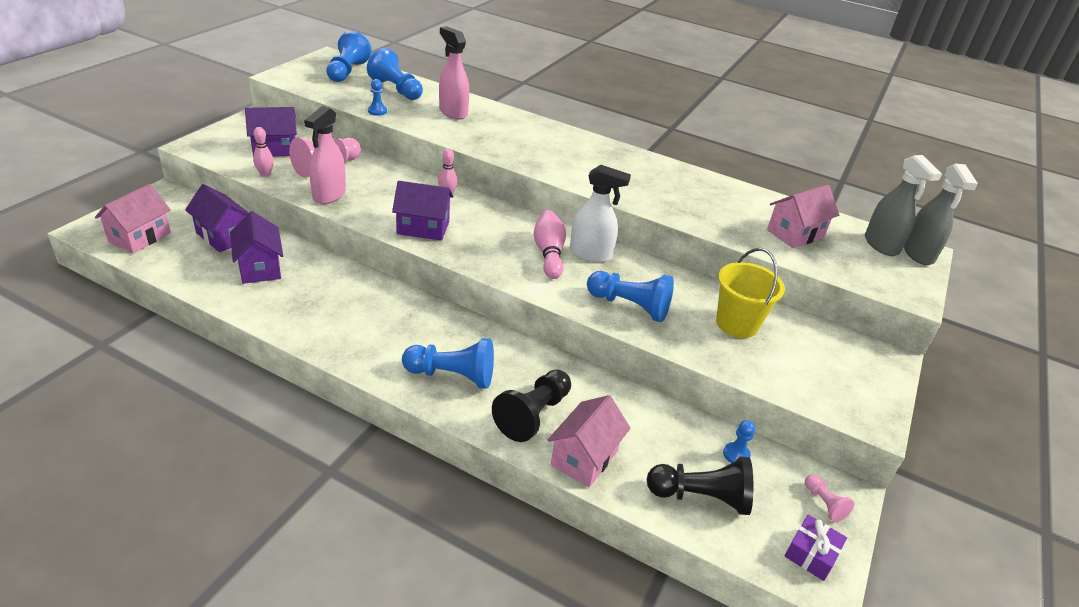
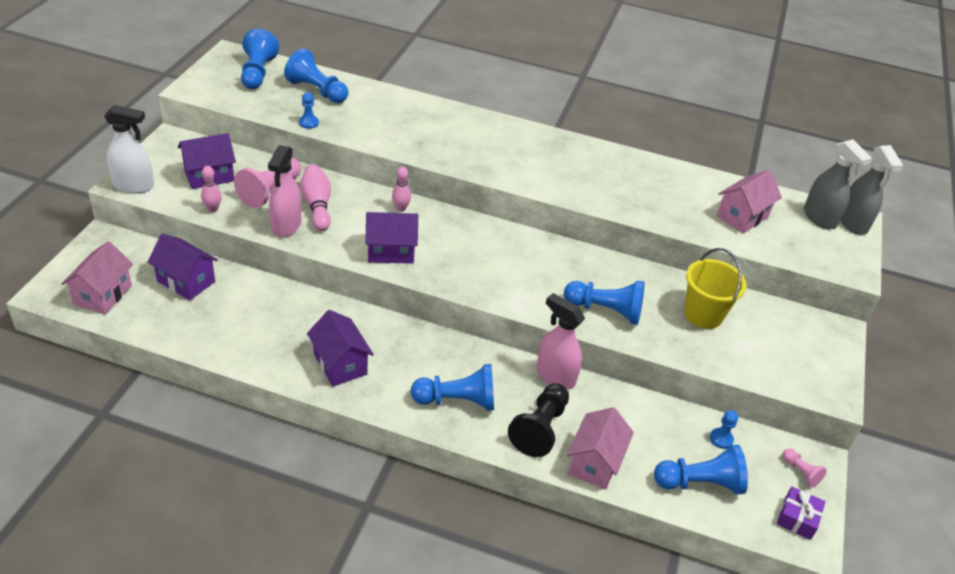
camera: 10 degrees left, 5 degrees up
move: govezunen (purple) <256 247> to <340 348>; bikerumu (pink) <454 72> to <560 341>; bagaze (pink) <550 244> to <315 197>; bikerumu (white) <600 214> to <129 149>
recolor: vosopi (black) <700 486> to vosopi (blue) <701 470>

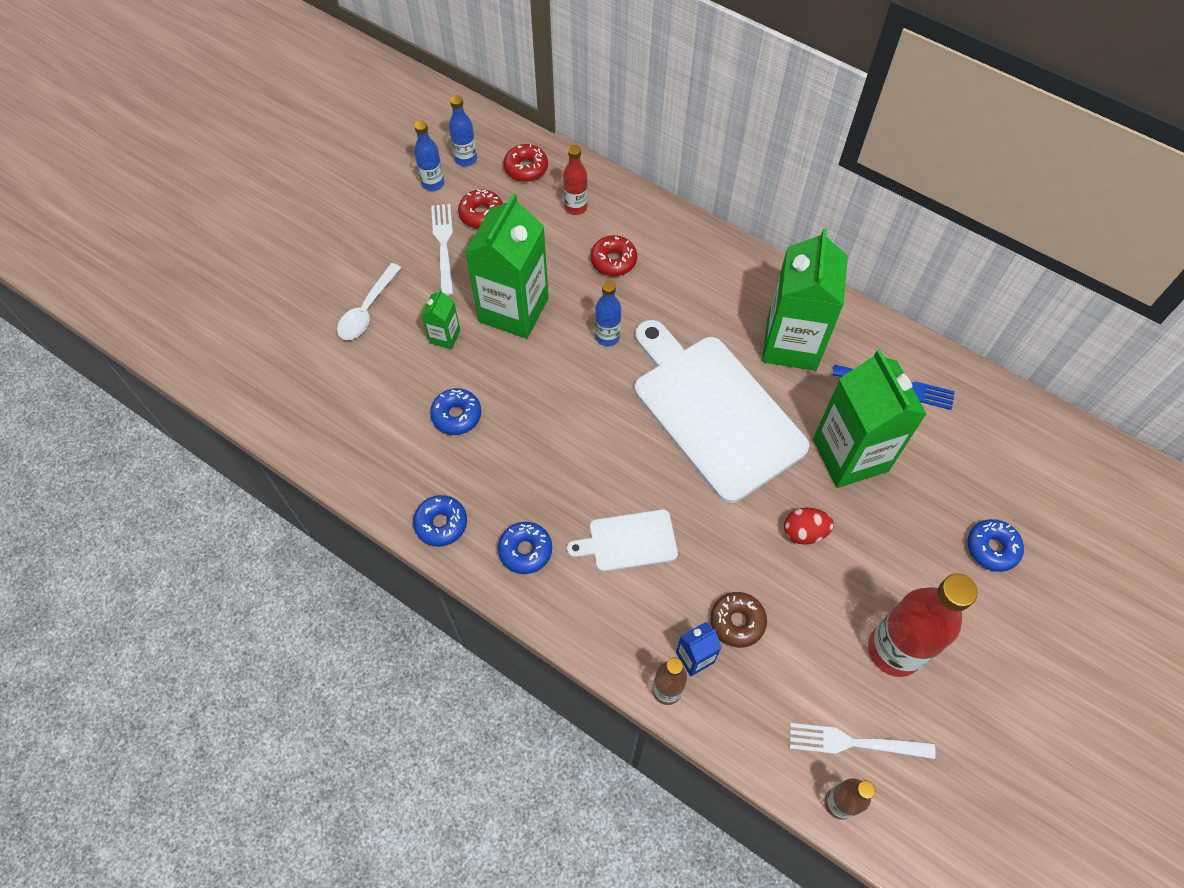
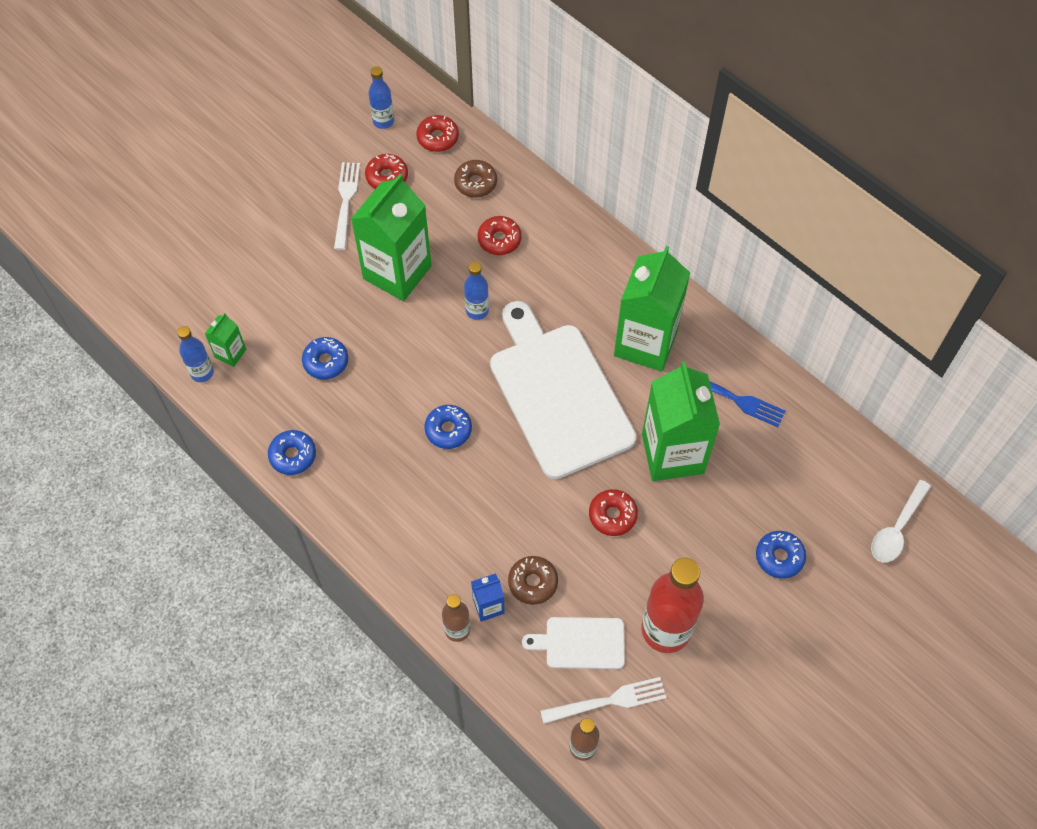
camera: 10 degrees right, 0 degrees up
move: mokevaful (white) <369 301> to <901 521>; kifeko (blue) <429 156> to <195 354>; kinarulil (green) <440 319> to <225 340>; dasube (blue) <525 548> to <448 427>; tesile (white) <622 540> to <573 643>
replace: kifeko (red) <575 180> to dasube (brown) <475 179>; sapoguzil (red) <809 526> to dasube (red) <613 512>
rotate: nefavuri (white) <863 741> = <603 700> 150 degrees clockwise

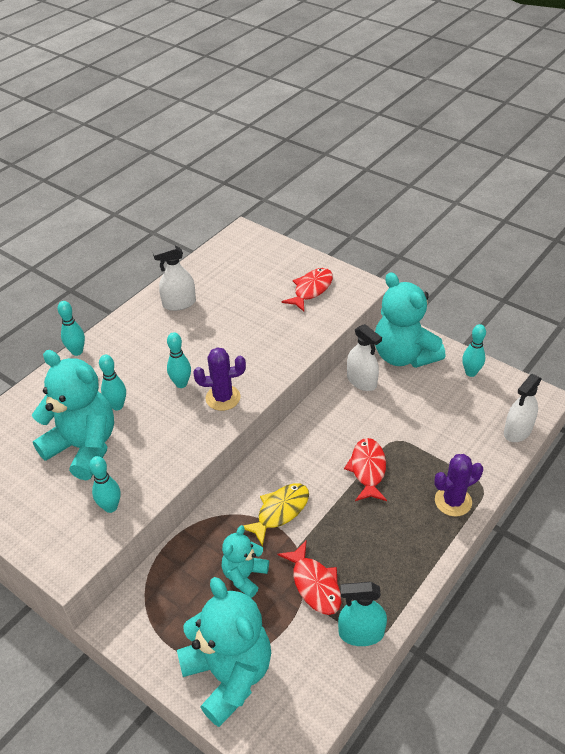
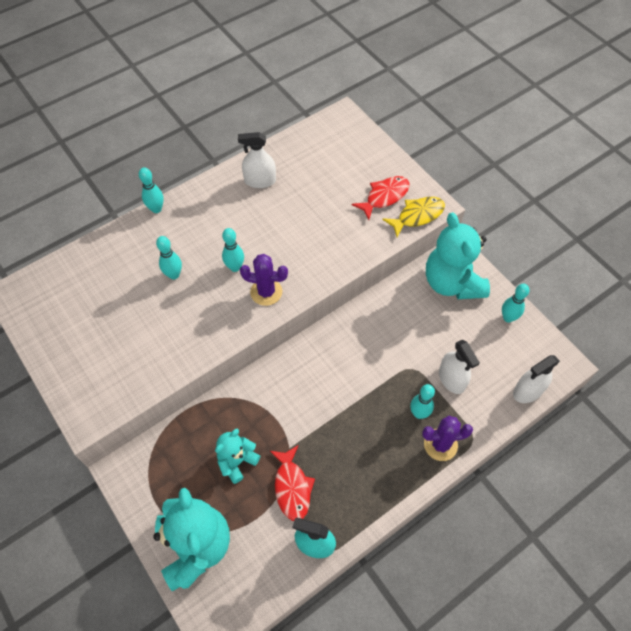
camera: 15 degrees right, 15 degrees up
delete: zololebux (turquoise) <73 415>; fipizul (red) <365 469>
move: bagaze (turquoise) <104 484> to <422 401>; fipizul (yellow) <276 514> to <413 217>; bikerumu (white) <364 357> to <459 367>

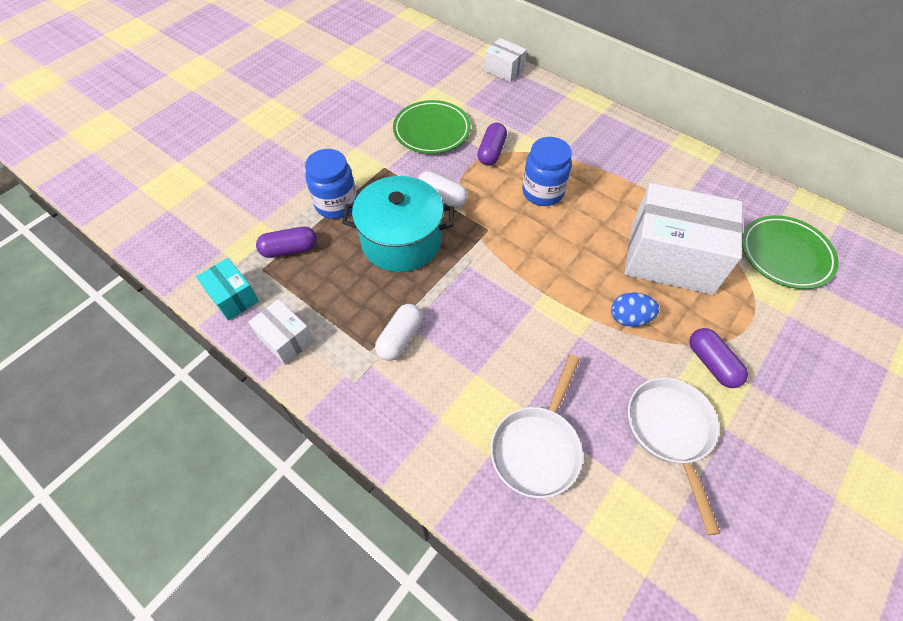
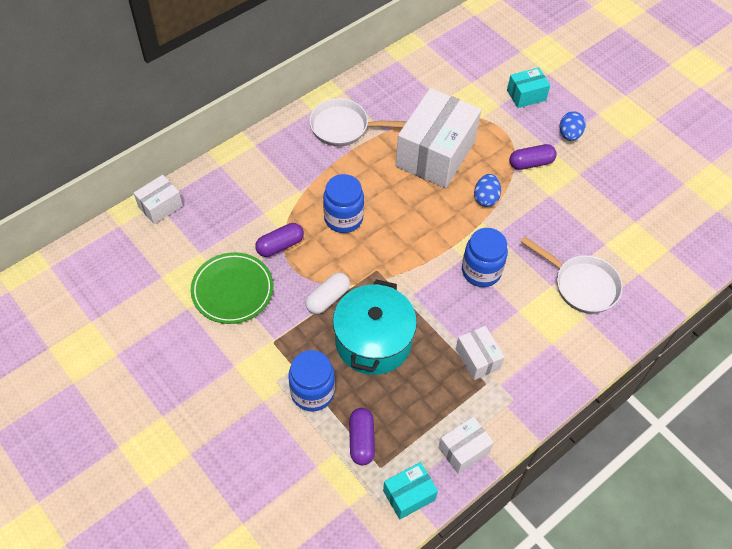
camera: 80 degrees left, 0 degrees up
delete: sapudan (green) <790 252>
insert: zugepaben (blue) <485 257>; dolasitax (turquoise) <528 87>; sapoguzil (blue) <573 126>
move: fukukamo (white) <674 456> to <358 122>
replace: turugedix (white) <399 332> to dolasitax (white) <480 353>
rotate: turugedix (purple) <492 144> = <279 240> 60 degrees counterclockwise

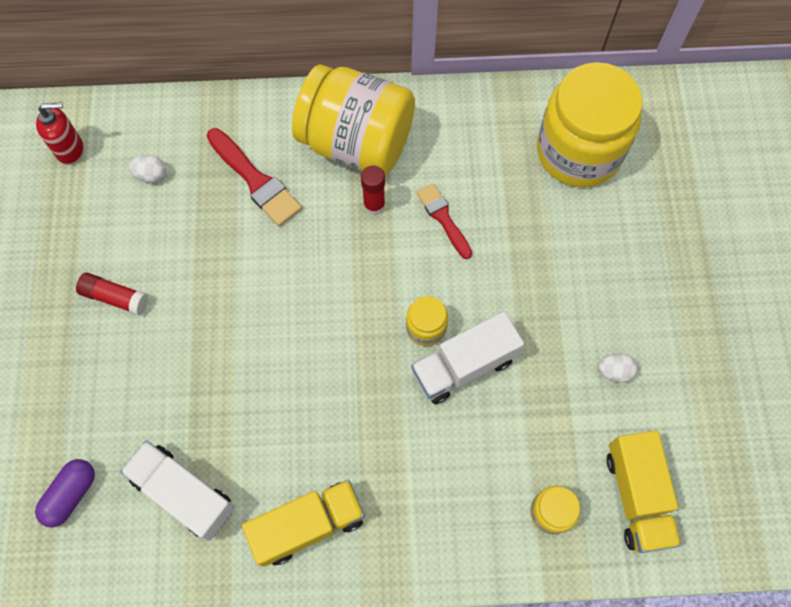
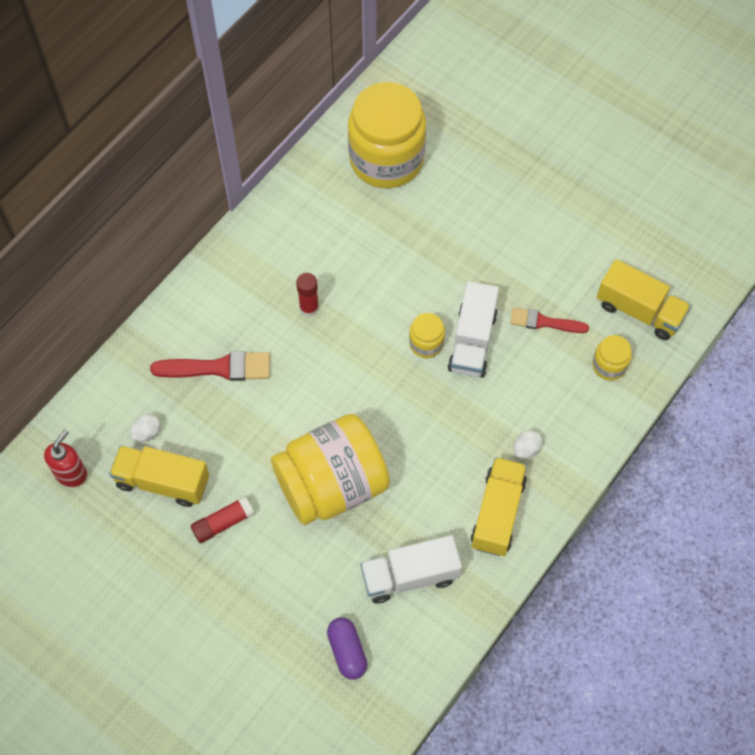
camera: 50 degrees left, 5 degrees down
insert: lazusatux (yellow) <159 476>
move: zugepaben (yellow) <353 119> to <330 469>; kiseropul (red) <444 221> to <549 320>; sapoguzil (white) <618 368> to <528 444>

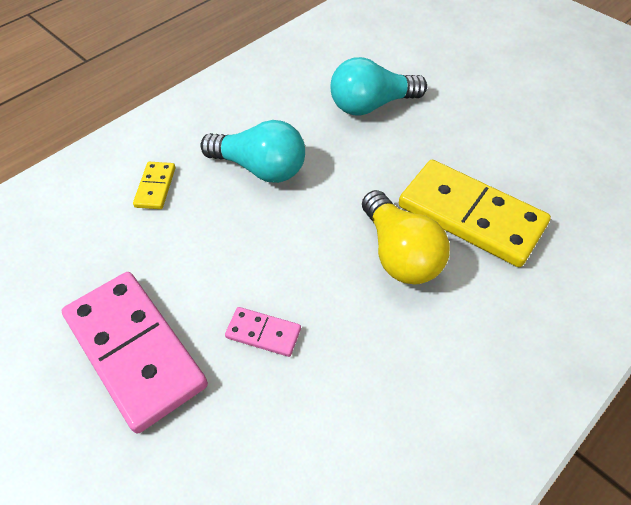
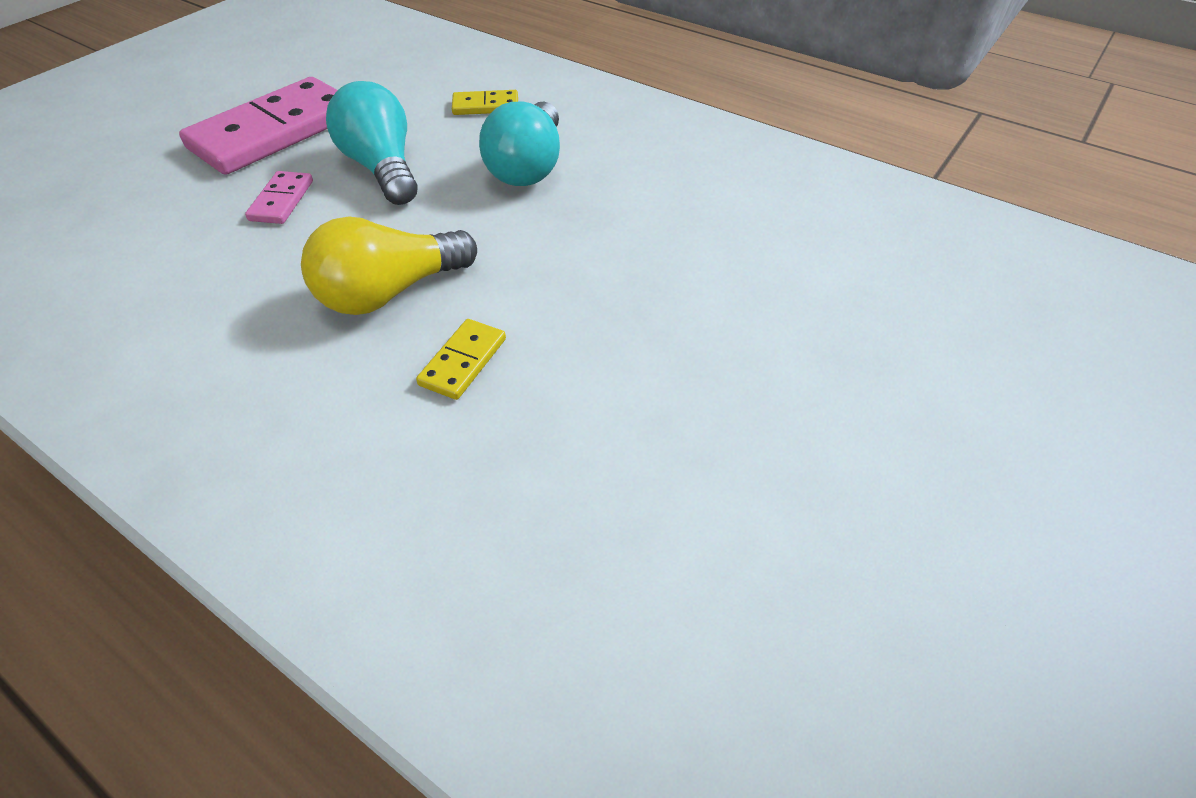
camera: 80 degrees right, 5 degrees down
move: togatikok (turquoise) <379 86> to <371 143>
resize: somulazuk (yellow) <475 213> = <461 359> x0.45

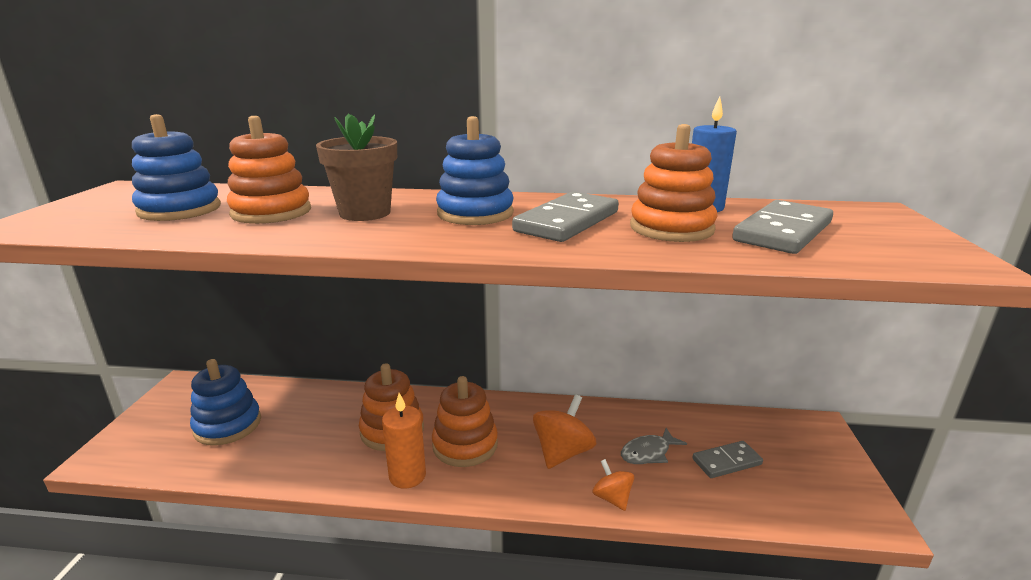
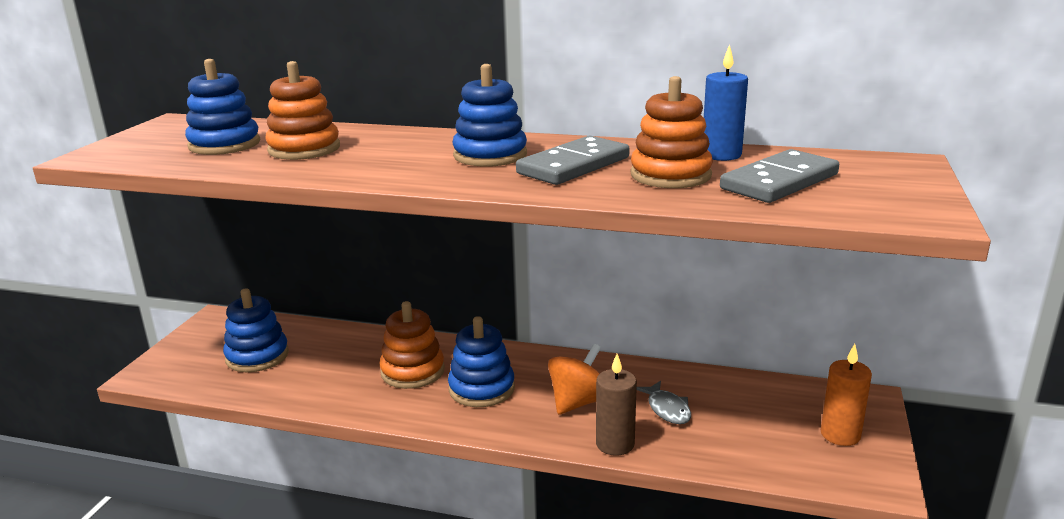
camera: 10 degrees right, 0 degrees up
delete: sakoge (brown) <356 167>; somulazuk (grey) <727 459>
move: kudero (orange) <404 441> to <846 395>
replace: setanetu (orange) <613 485> to kudero (brown) <616 405>
recolor: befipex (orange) <465 421> to befipex (blue) <481 361>
rotate: fipizul (grey) <654 446> = <663 402> 90 degrees counterclockwise

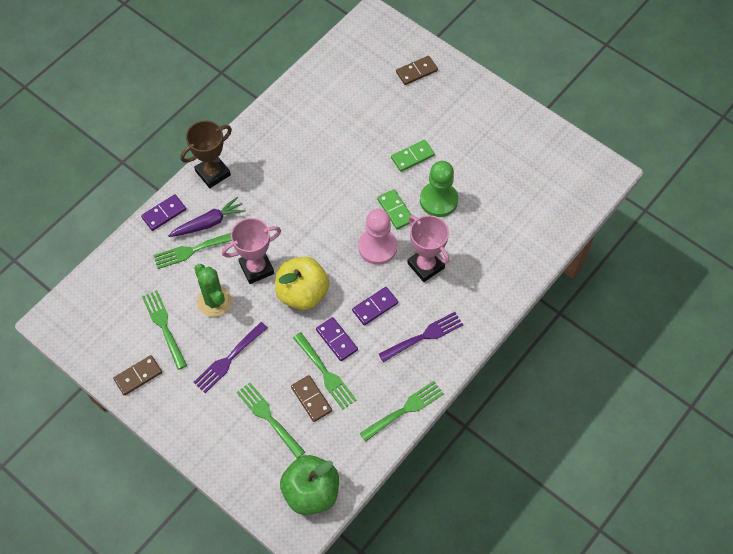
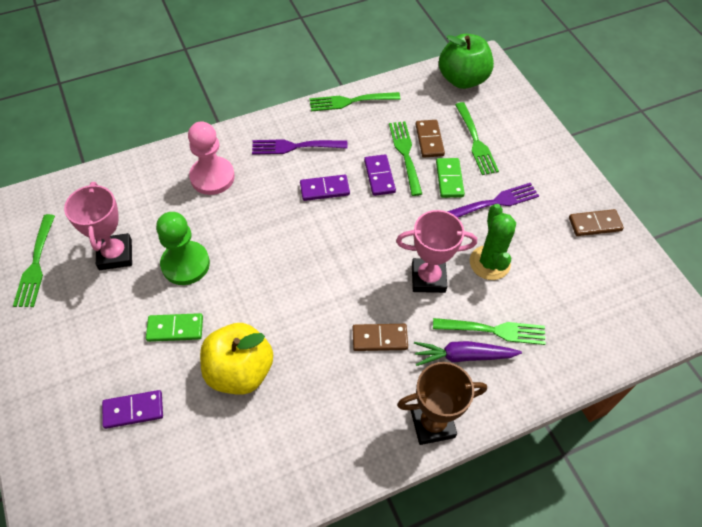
camera: 155 degrees left, 5 degrees down
move: somulazuk (purple) <163 212> to <132 409>; nefavuri (green) <164 330> to <34 260>; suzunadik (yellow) <302 283> to <236 359>; vosopi (pink) <377 237> to <211 158>; somulazuk (green) <395 209> to <450 178>; somulazuk (brown) <417 70> to <380 337>; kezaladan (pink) <428 248> to <98 226>

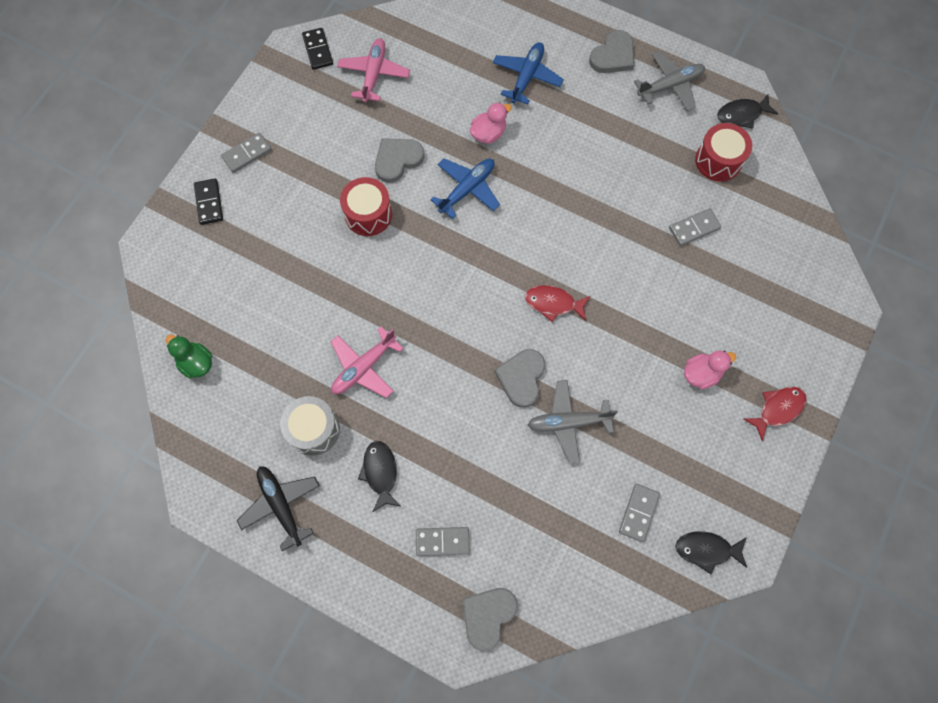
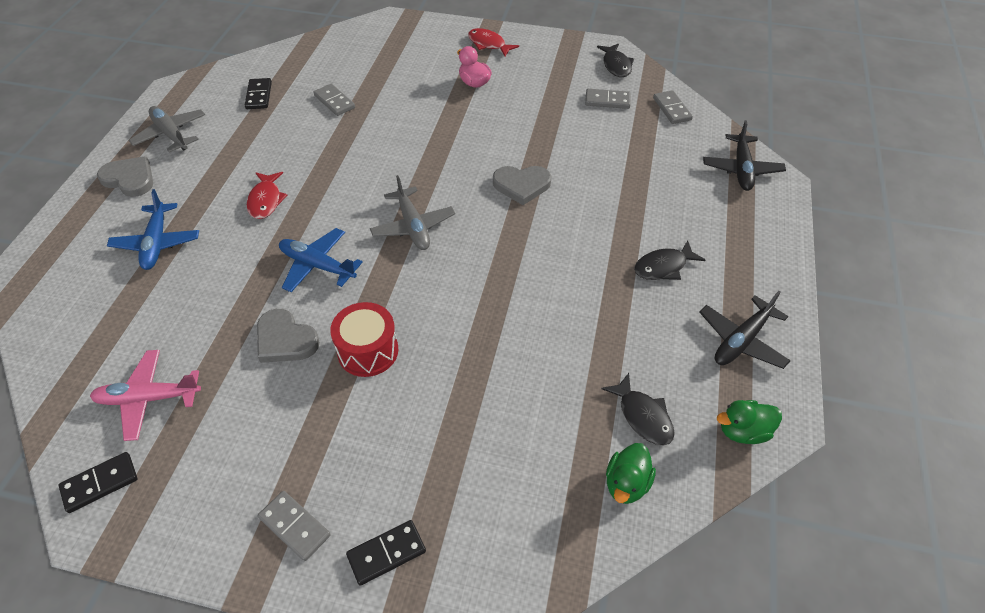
camera: 105 degrees left, 20 degrees down
delete: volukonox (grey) <310 426>; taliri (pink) <367 362>; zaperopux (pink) <491 123>
insert: zaperopux (green) <749 422>
move: somulazuk (grey) <443 541> to <673 107>; fipizul (red) <558 303> to <267 195>; taliri (grey) <573 421> to <412 212>; fipizul (black) <747 111> to <638 409>
replace: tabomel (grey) <490 619> to taliri (black) <744 155>; volukonox (red) <723 152> to somulazuk (black) <258 93>
rotate: taliri (blue) <528 73> = <153 229> 105 degrees counterclockwise

